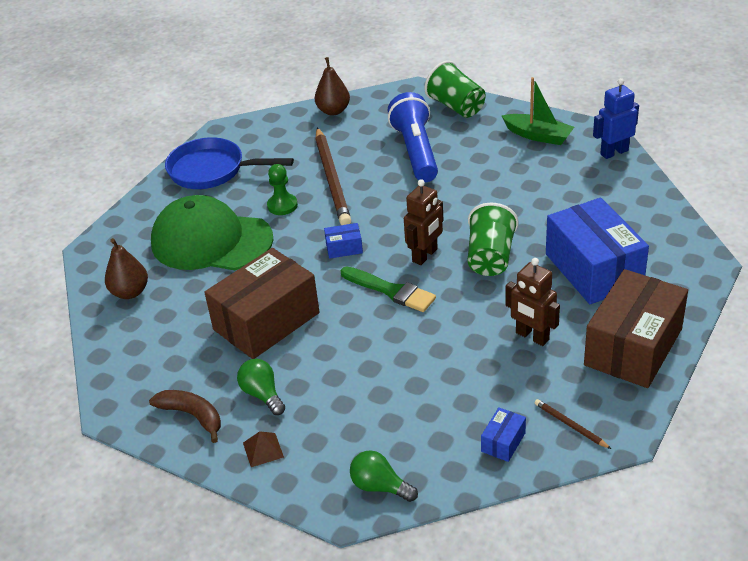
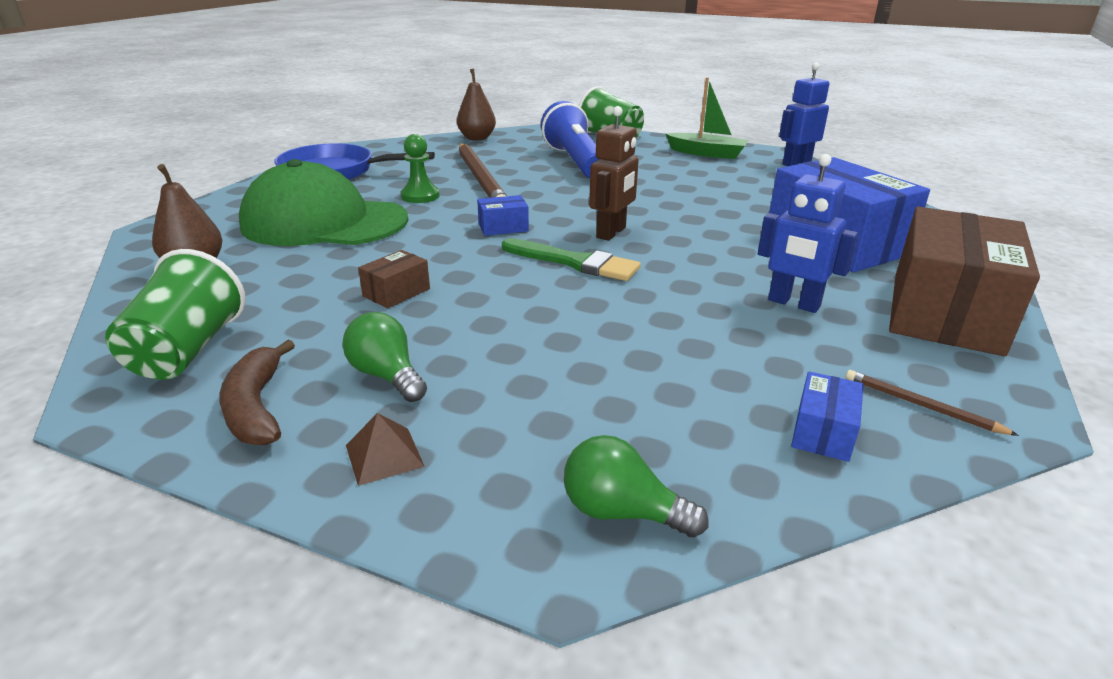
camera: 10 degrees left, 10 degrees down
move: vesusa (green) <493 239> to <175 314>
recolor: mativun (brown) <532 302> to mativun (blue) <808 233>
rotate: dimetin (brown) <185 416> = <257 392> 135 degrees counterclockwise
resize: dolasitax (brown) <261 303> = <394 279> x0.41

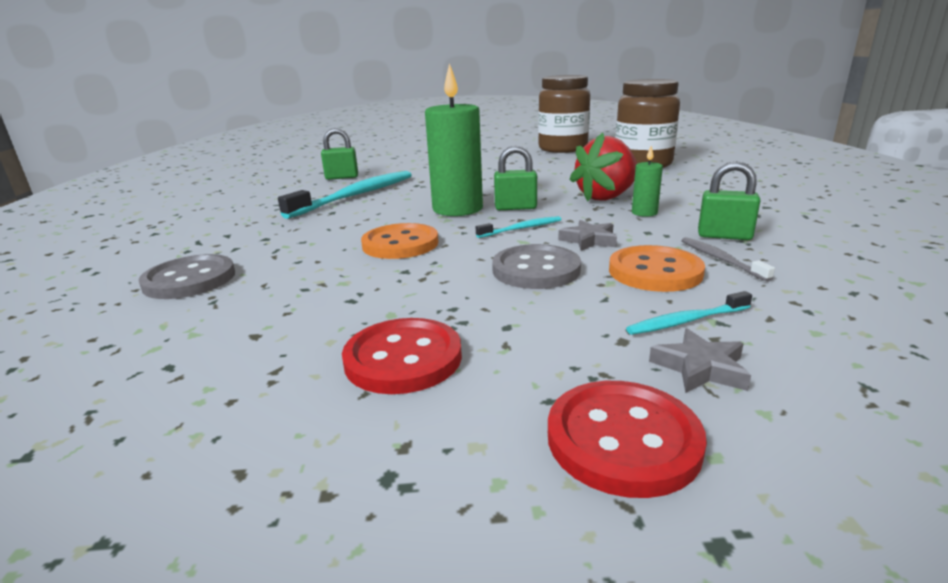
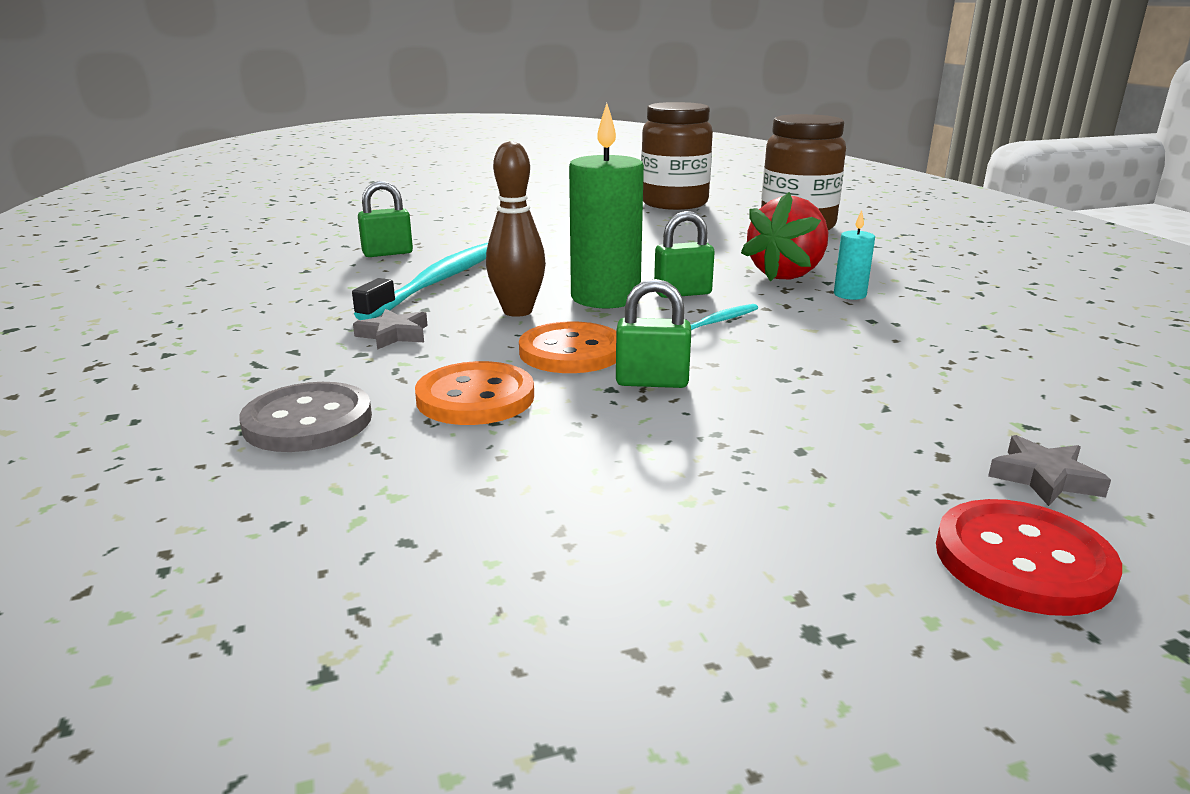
camera: 15 degrees left, 0 degrees up
delete: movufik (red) <402 356>; movufik (grey) <536 266>; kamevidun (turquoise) <689 313>; kamevidun (grey) <728 259>
insert: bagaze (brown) <516 229>
move: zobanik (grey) <587 235> to <390 329>; movufik (orange) <657 268> to <474 393>; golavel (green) <729 200> to <653 333>
recolor: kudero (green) <647 181> to kudero (turquoise) <854 255>

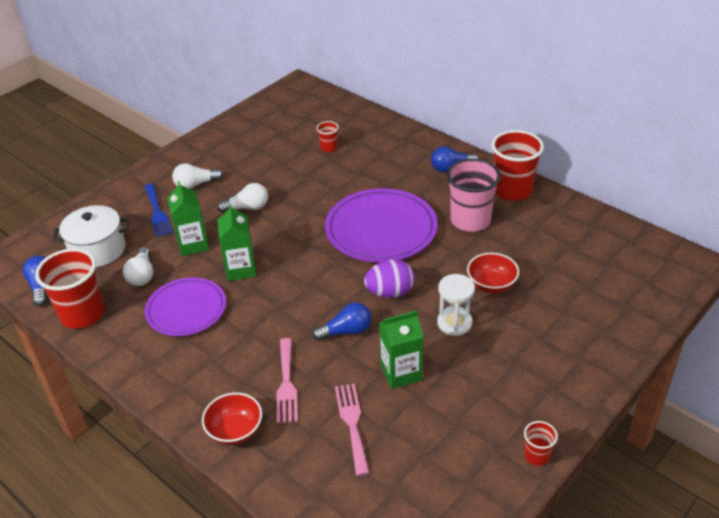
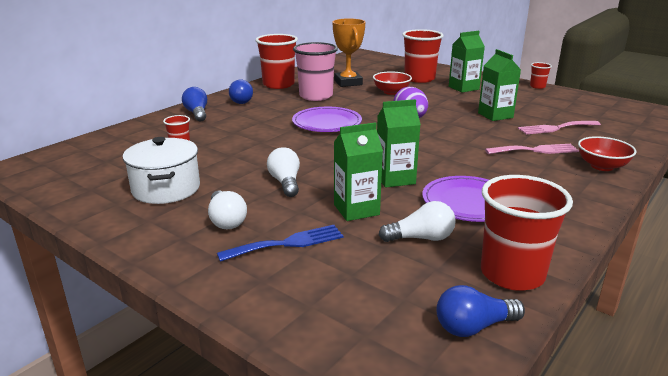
camera: 95 degrees left, 15 degrees down
delete: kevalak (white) <456 305>
insert: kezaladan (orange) <348 52>; vesusa (red) <423 56>; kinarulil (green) <467 62>
move: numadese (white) <91 236> to <161 170>; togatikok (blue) <341 321> to <194 104>
resize: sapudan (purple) <381 225> = <327 119> x0.66

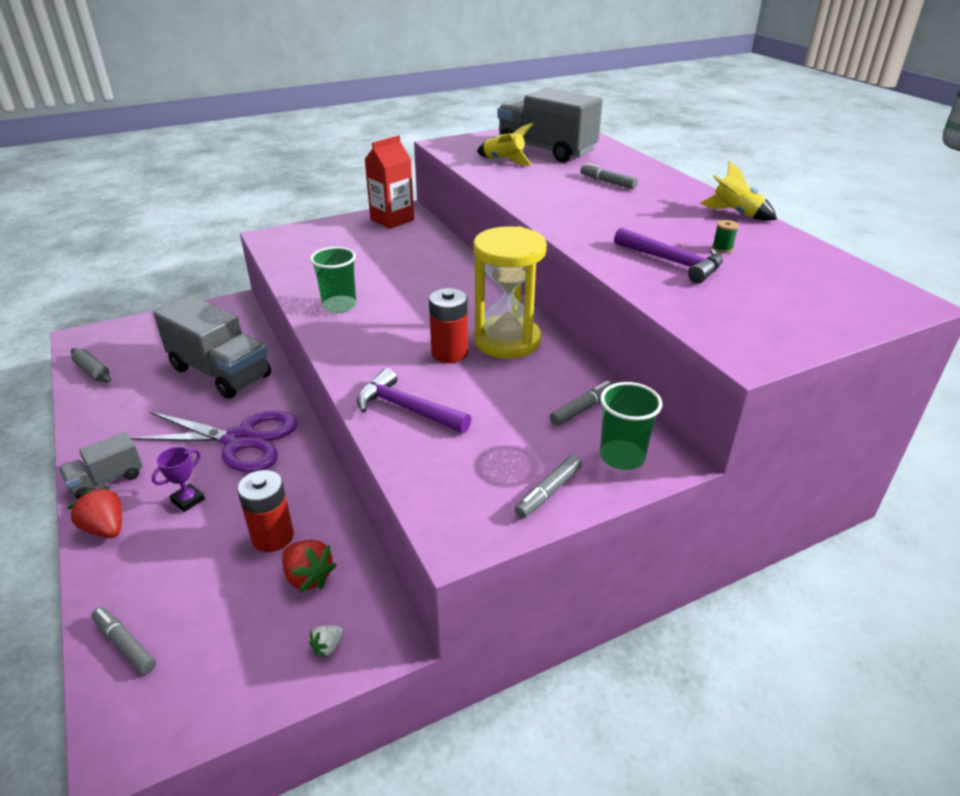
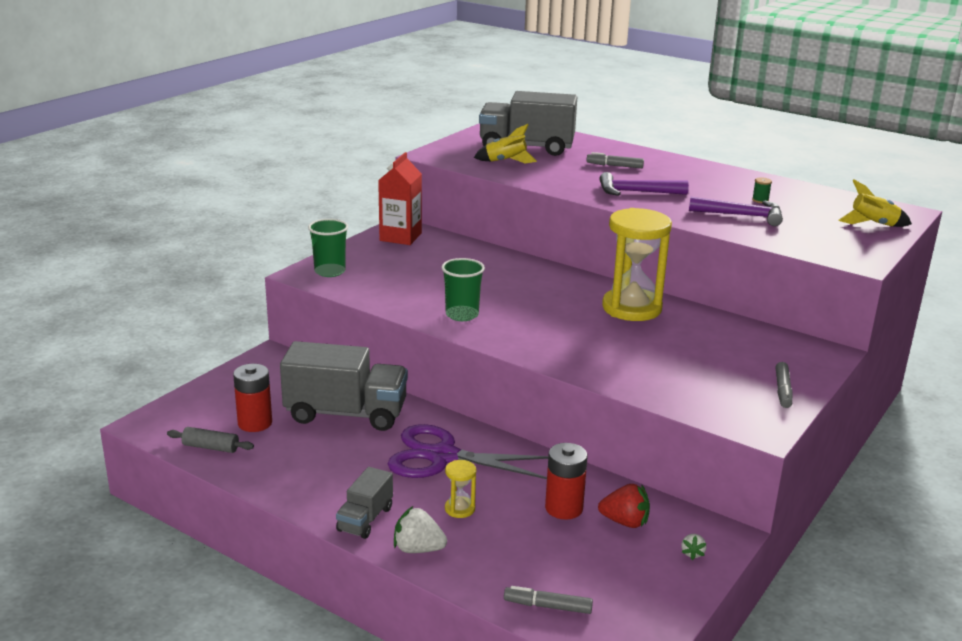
camera: 30 degrees left, 10 degrees down
delete: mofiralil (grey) <581 403>
move: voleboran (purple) <414 400> to <644 184>; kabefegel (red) <448 325> to <252 398>; vesusa (green) <631 426> to <328 248>; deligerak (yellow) <738 191> to <875 203>
replace: kezaladan (purple) <178 479> to kevalak (yellow) <460 489>
recolor: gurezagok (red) <95 512> to gurezagok (white) <420 529>
rotate: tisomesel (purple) <214 441> = <468 451> 150 degrees counterclockwise

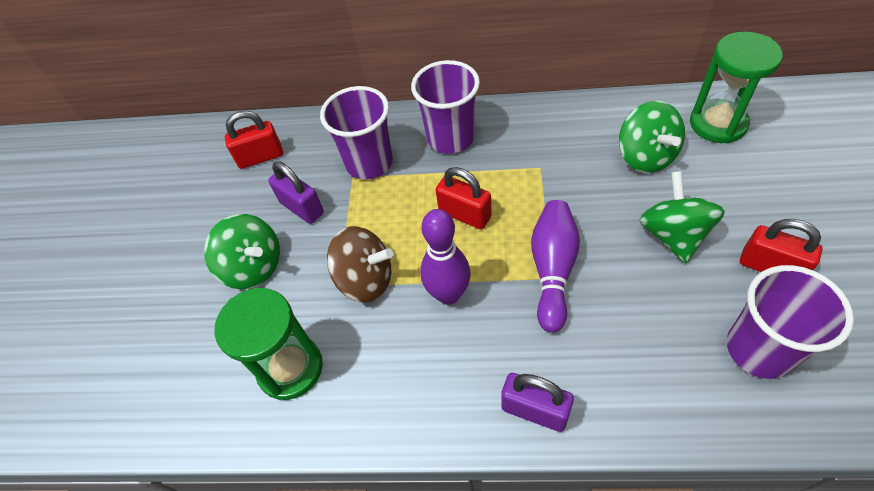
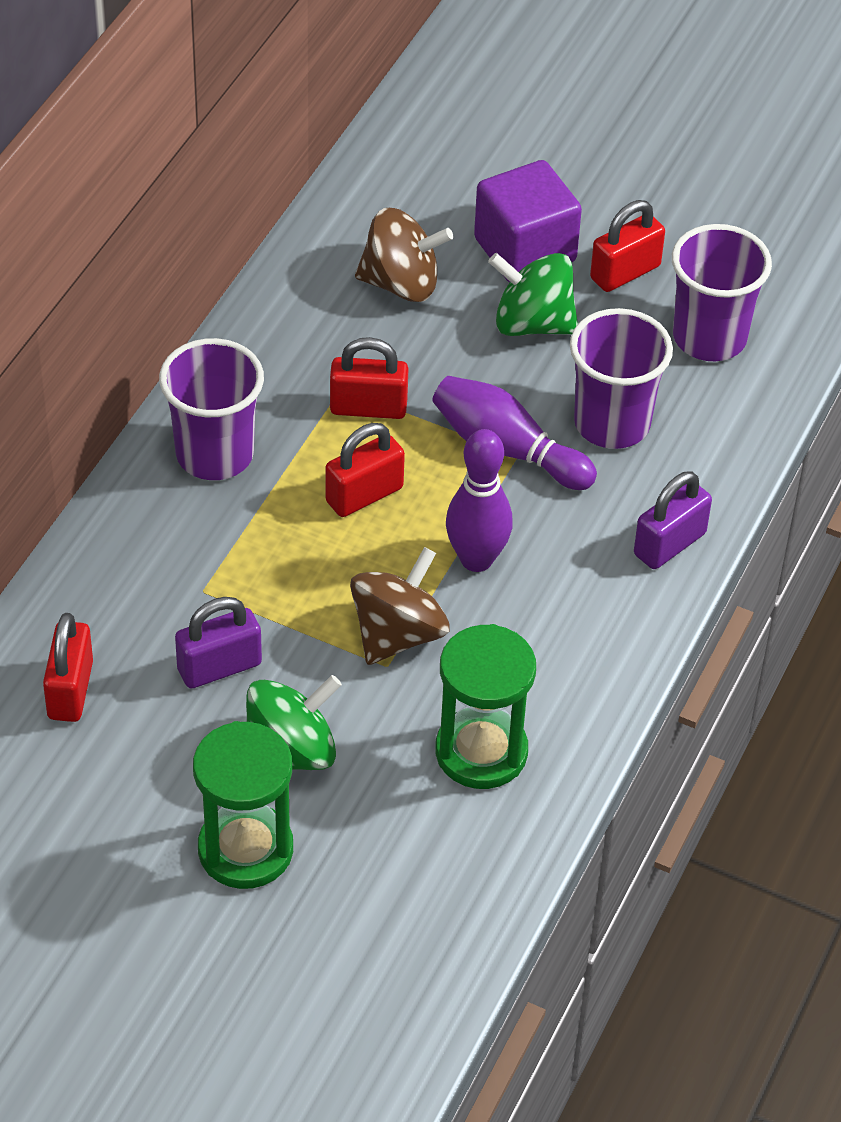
camera: 75 degrees left, 5 degrees down
insert: golavel (red) <369 378>; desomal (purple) <528 221>
move: vesusa (purple) <356 132> to <621 378>; kevalak (green) <736 87> to <243 805>
recolor: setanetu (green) <652 137> to setanetu (brown) <404 255>

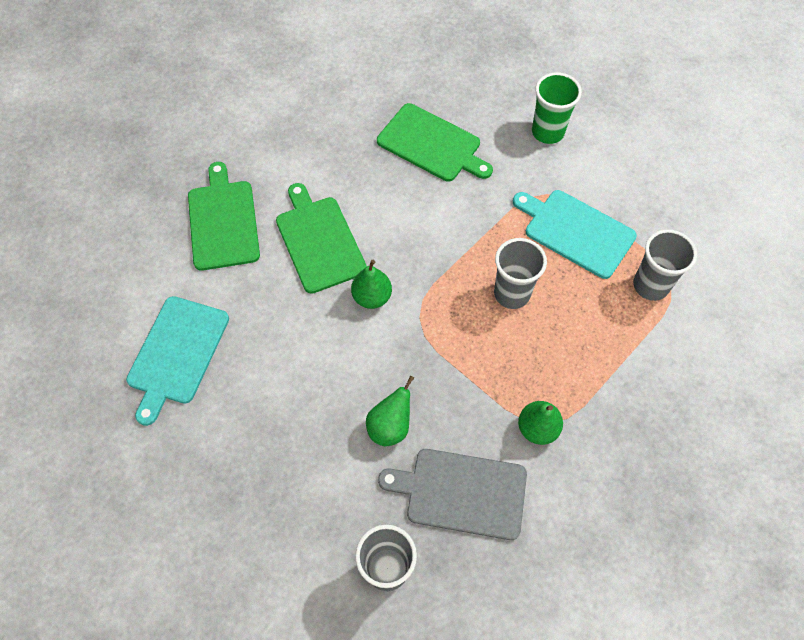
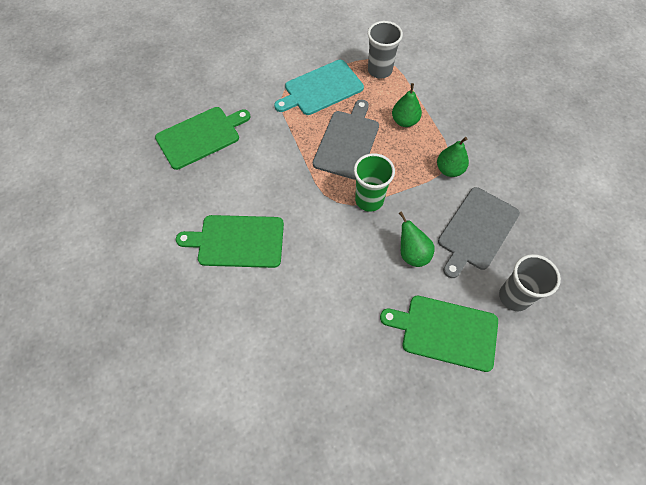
camera: 65 degrees left, 0 degrees up
delete: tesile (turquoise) <177 361>
move: tesile (green) <224 216> to <439 334>; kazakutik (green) <371 284> to <407 105>; vesusa (green) <557 108> to <374 182>
replace: vesusa (grey) <520 273> to tesile (grey) <346 140>

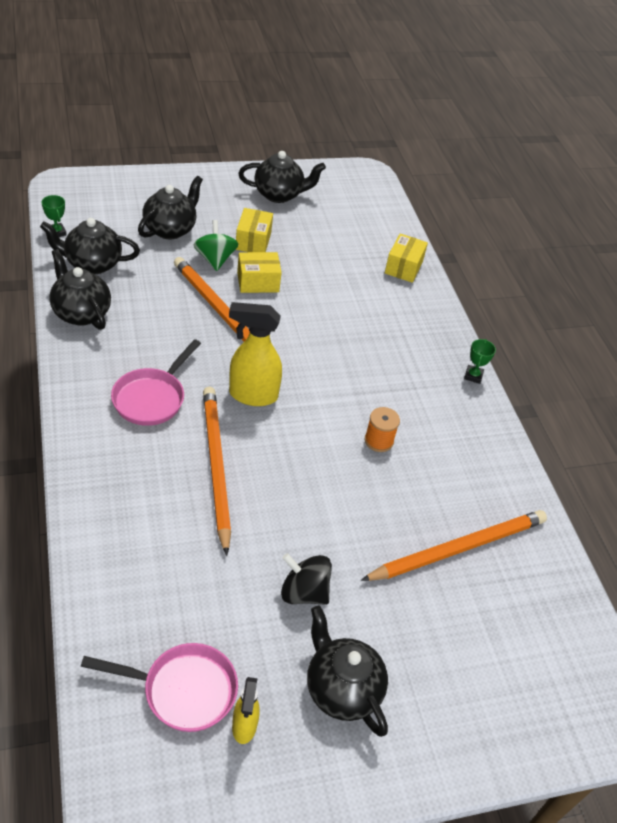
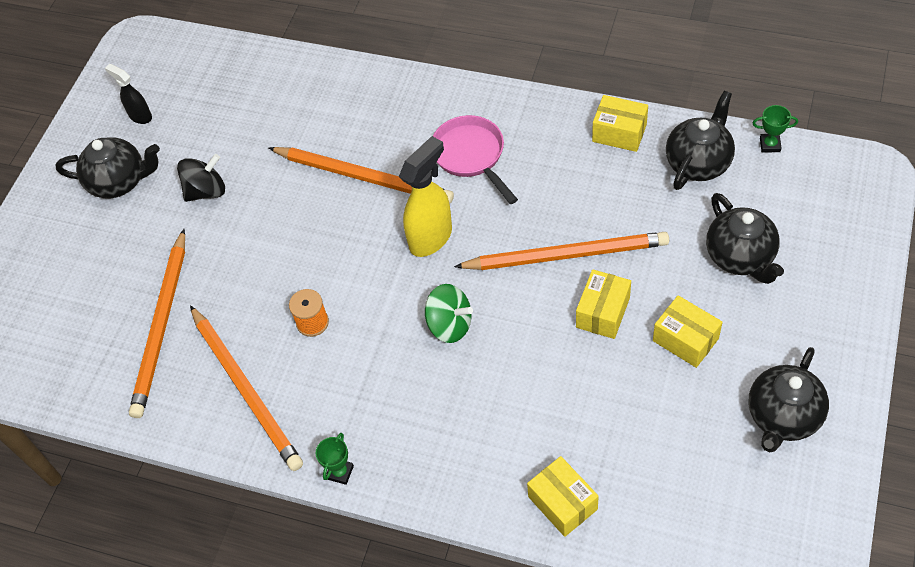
camera: 135 degrees right, 10 degrees up
delete: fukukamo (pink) <159 687>
insert: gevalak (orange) <246 388>
move: setanetu (green) <215 245> to <449 313>
replace: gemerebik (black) <80 289> to dolasitax (yellow) <620 123>
recolor: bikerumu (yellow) <246 710> to bikerumu (black) <128 94>
rotate: kezaladan (green) <480 361> = <335 459> 60 degrees clockwise

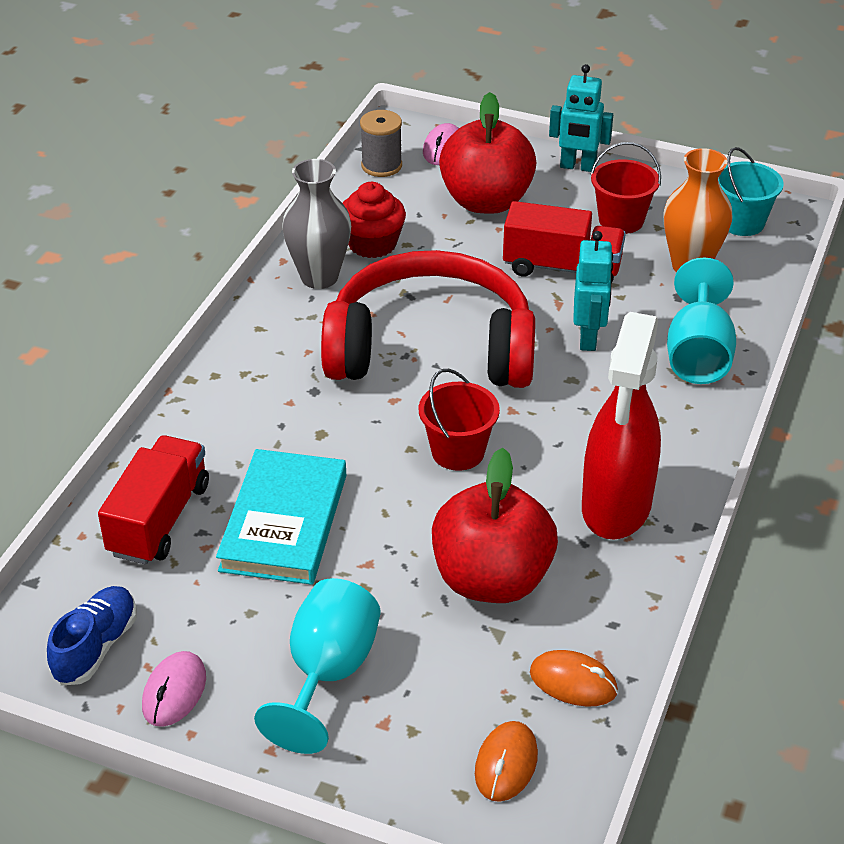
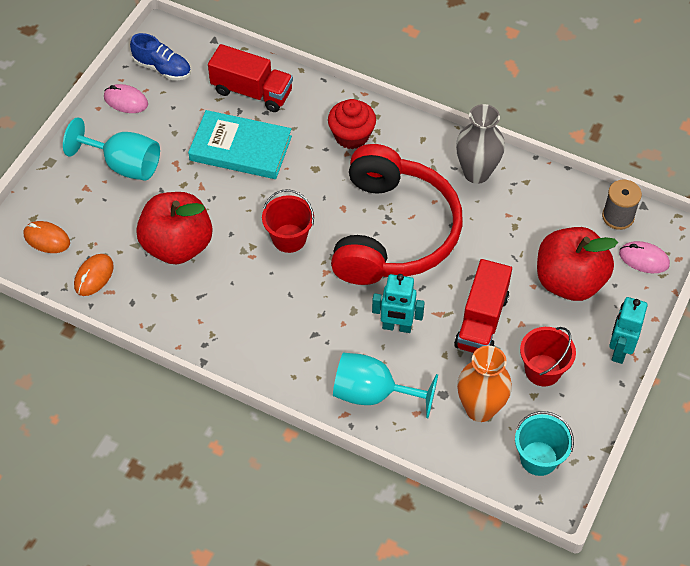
camera: 95 degrees right, 15 degrees up
delete: bikerumu (red) <621 425>
move: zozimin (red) <374 220> to <352 124>

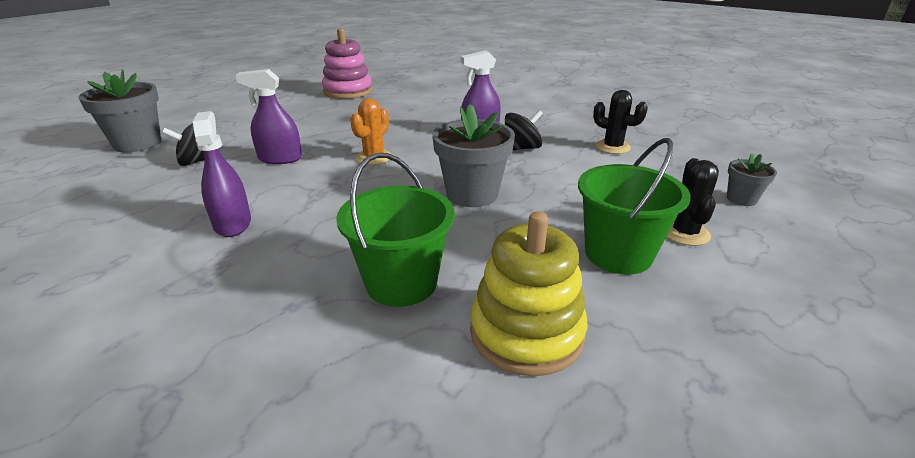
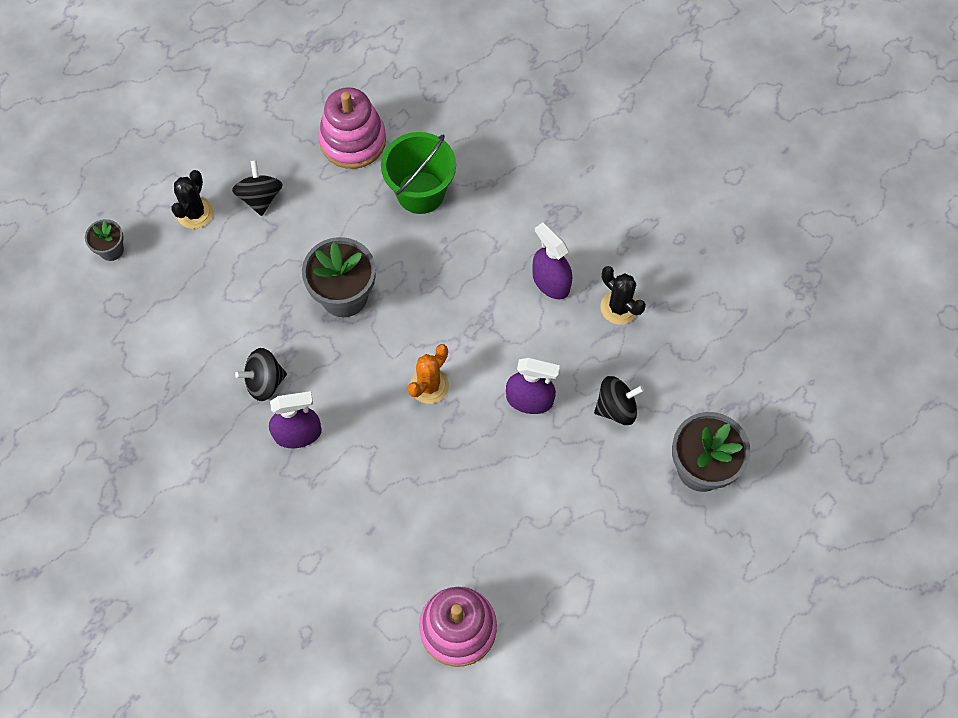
camera: 170 degrees left, 35 degrees up
move: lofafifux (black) <620 122> to <623 295>
replace: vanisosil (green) <634 206> to setanetu (black) <257 188>
recolor: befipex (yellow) <528 293> to befipex (pink) <352 128>
rotate: bikerumu (purple) <222 174> = <552 260> 150 degrees clockwise

